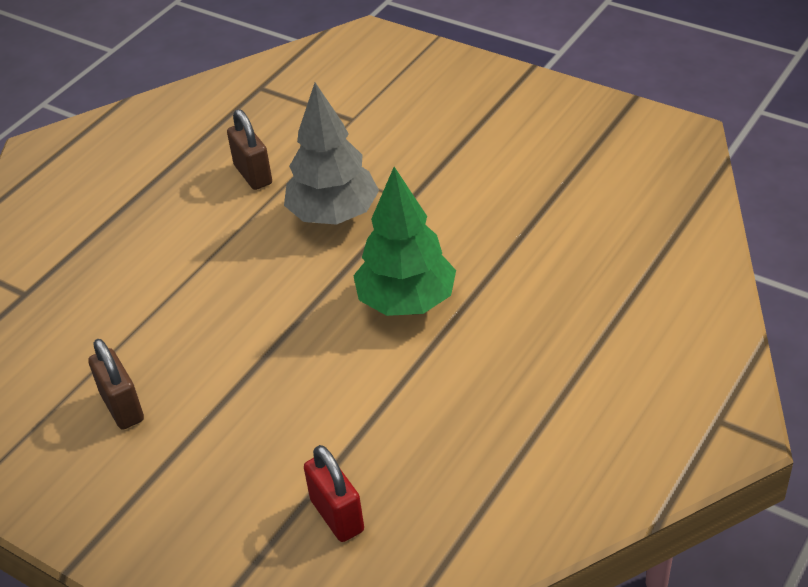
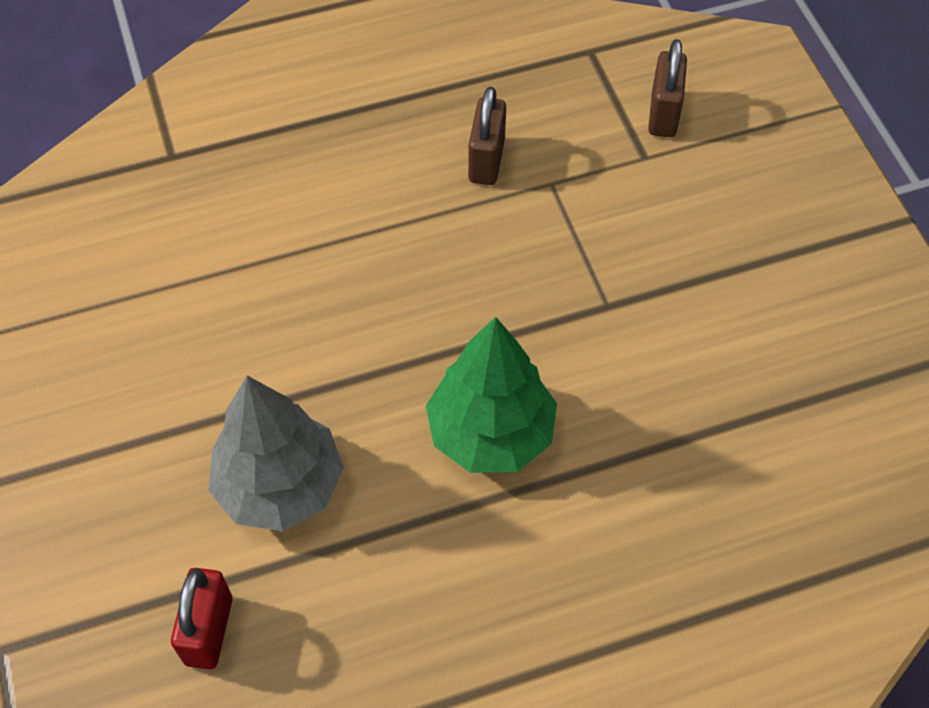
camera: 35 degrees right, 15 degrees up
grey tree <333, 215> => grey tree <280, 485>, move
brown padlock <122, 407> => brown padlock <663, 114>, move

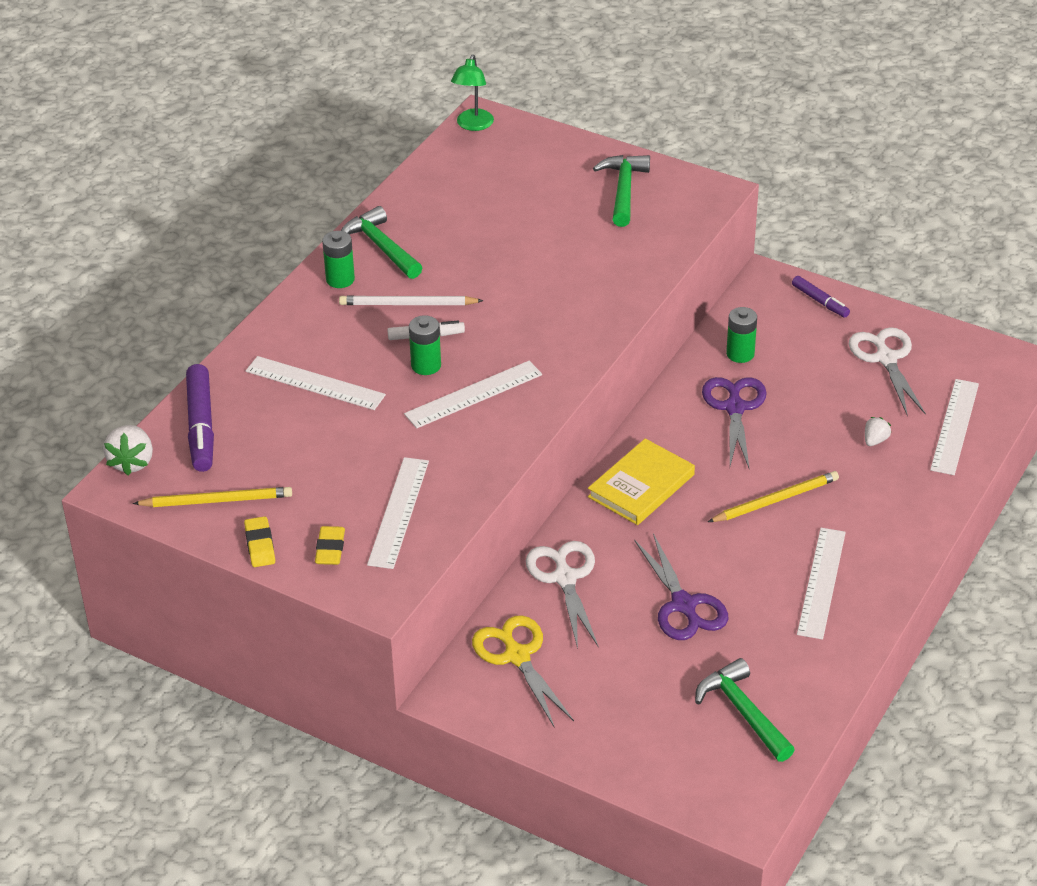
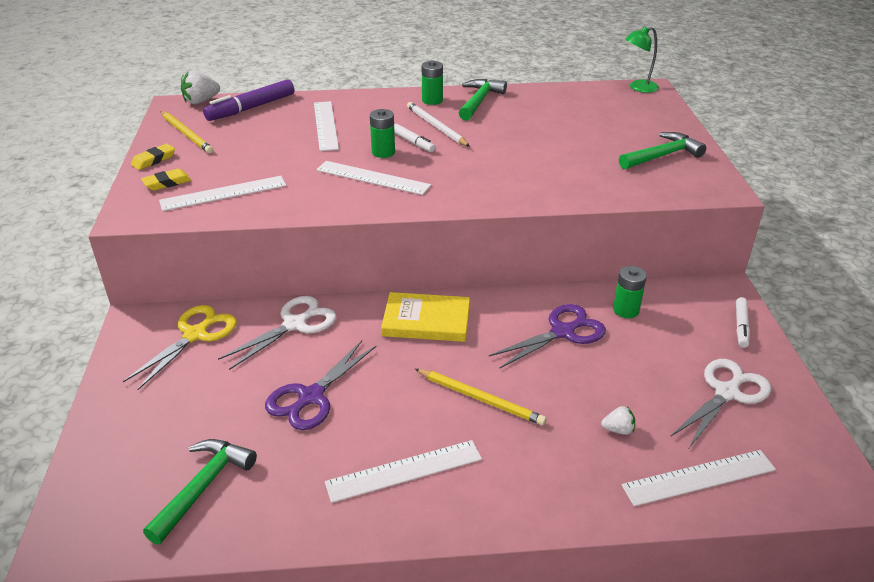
camera: 55 degrees right, 5 degrees down
purple marker <820, 301> => white marker <741, 326>

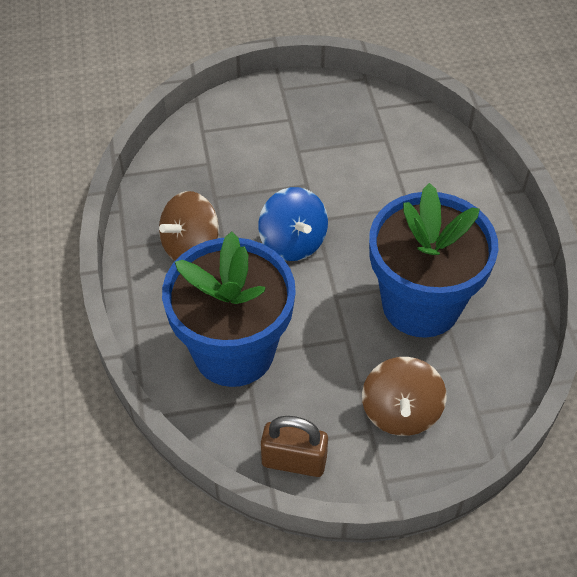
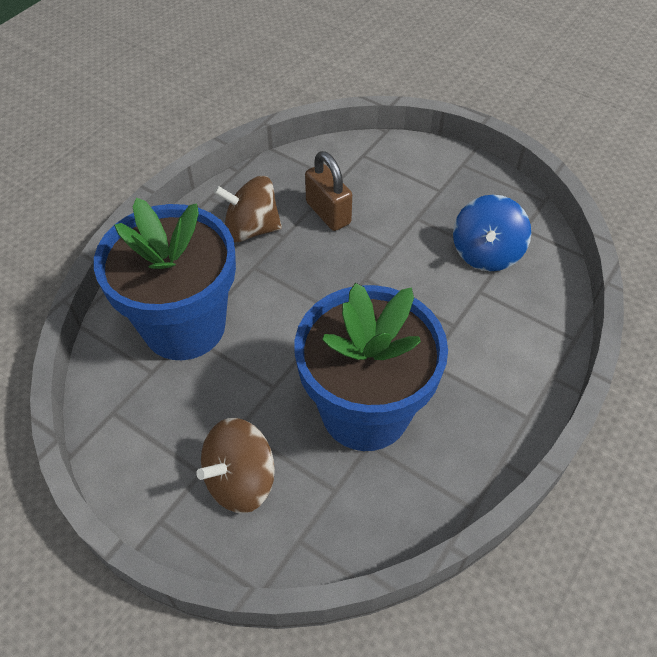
camera: 45 degrees right, 0 degrees up
blue spinning top <293, 242> => blue spinning top <486, 253>, move
brown padlock <294, 461> => brown padlock <328, 213>, move

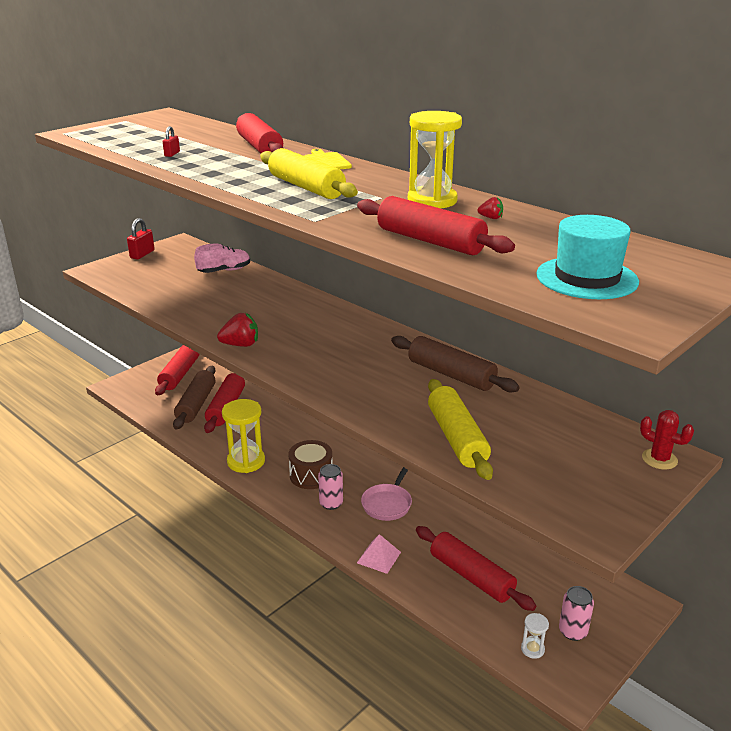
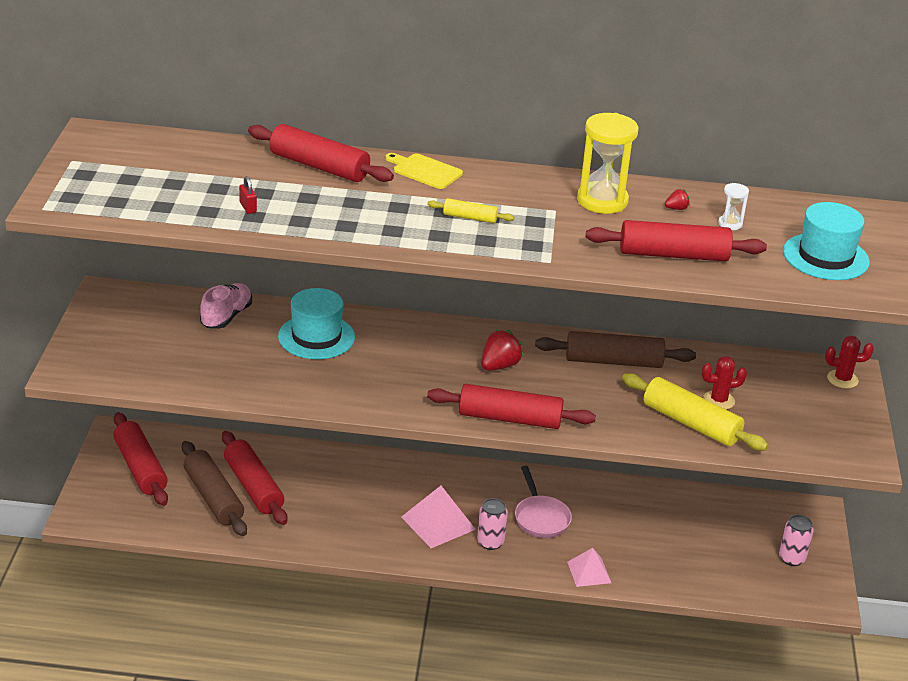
camera: 40 degrees left, 5 degrees up
yellow rolling pin <306, 187> => yellow rolling pin <470, 218>, x0.50
red padlock <142, 254> => nothing
red strawberry <240, 345> => red strawberry <499, 366>, move
yellow hourglass <246, 461> => nothing
brown drum <311, 475> => pink pyramid <438, 523>
red rolling pin <471, 576> => red rolling pin <510, 418>, move
white hourglass <532, 649> => white hourglass <730, 224>, move
nothing => turquoise hat <316, 337>
nothing => red cactus <718, 400>

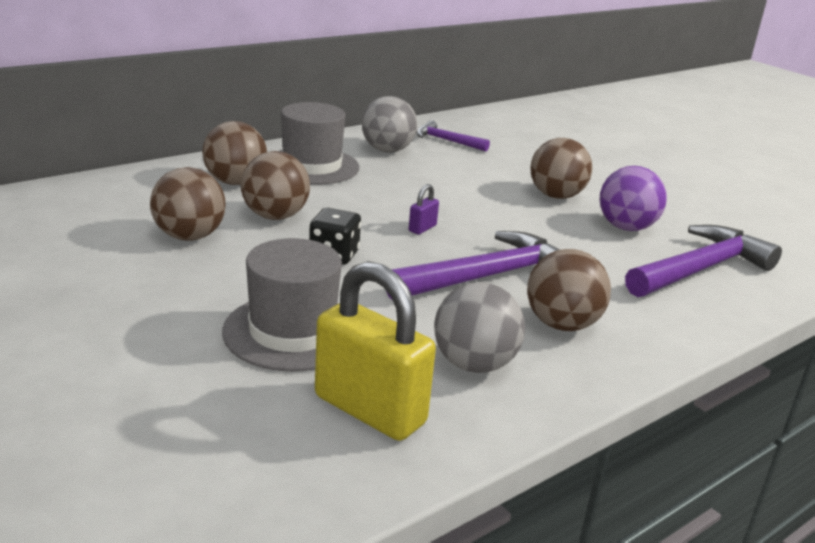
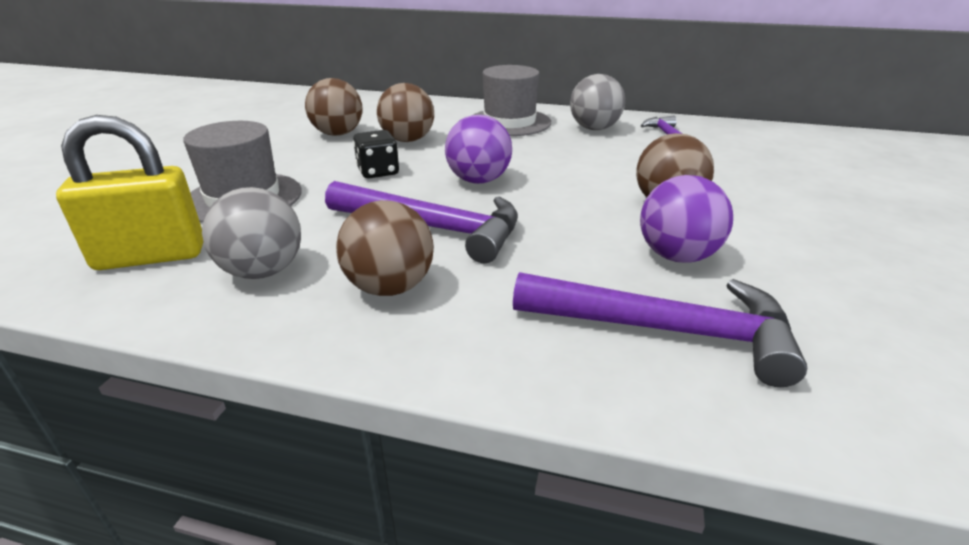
camera: 55 degrees right, 5 degrees up
brown ball <235, 182> => nothing
purple padlock <422, 228> => purple ball <478, 180>
yellow padlock <369, 410> => yellow padlock <151, 256>, 75 degrees clockwise

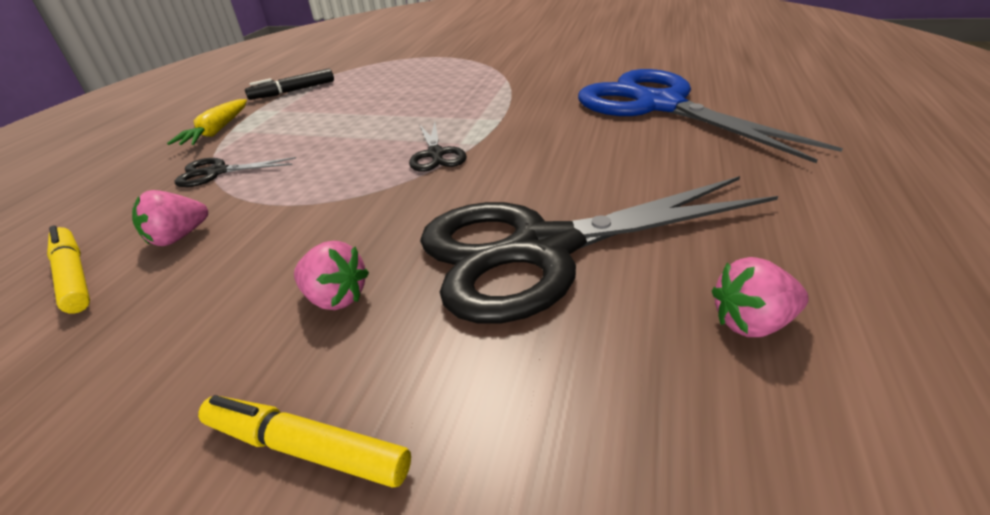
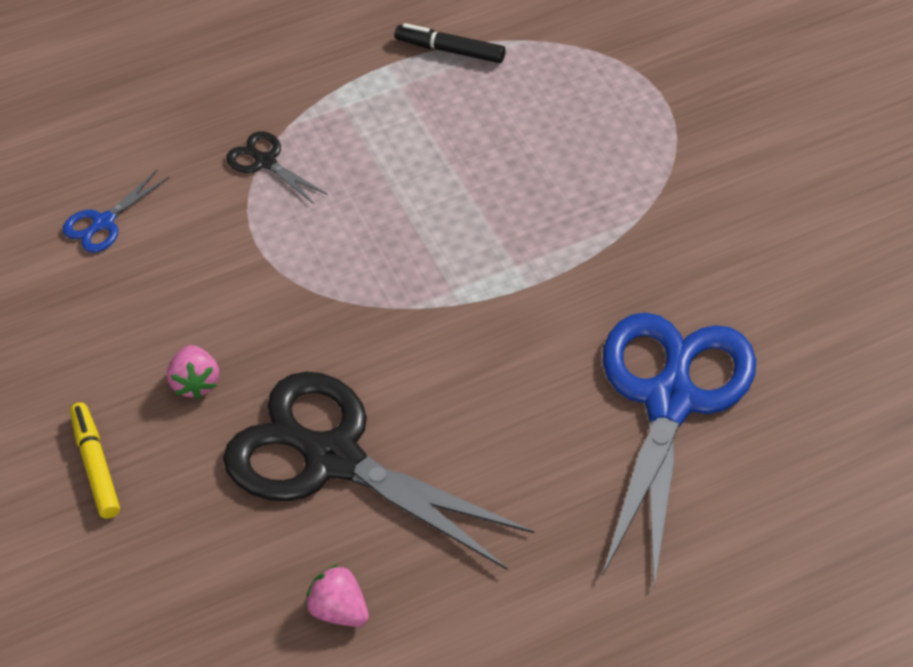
camera: 50 degrees right, 15 degrees up
yellow carrot <217, 131> => nothing
black scissors <436, 154> => nothing
pink strawberry <179, 237> => nothing
yellow marker <73, 276> => blue scissors <103, 222>

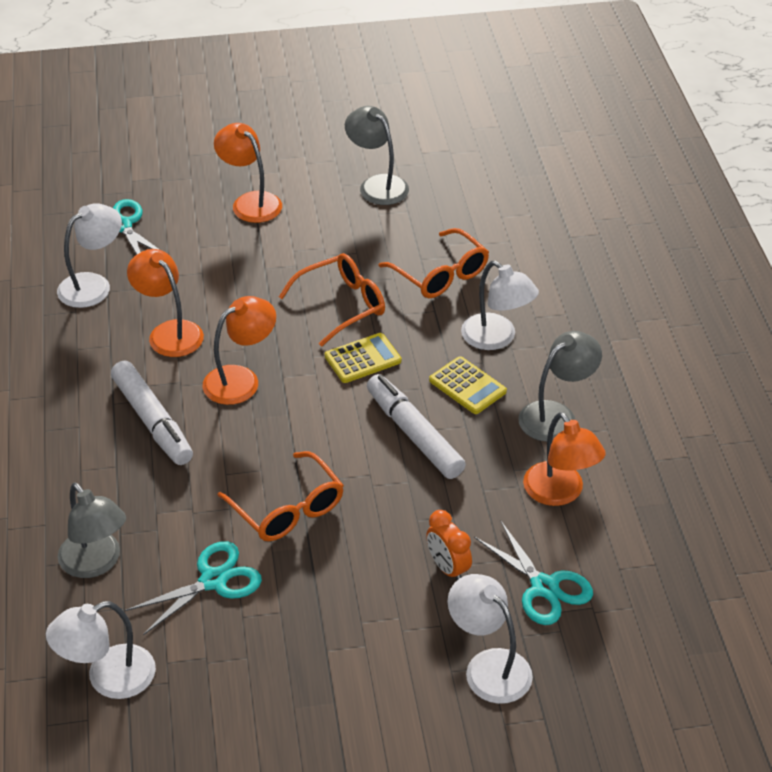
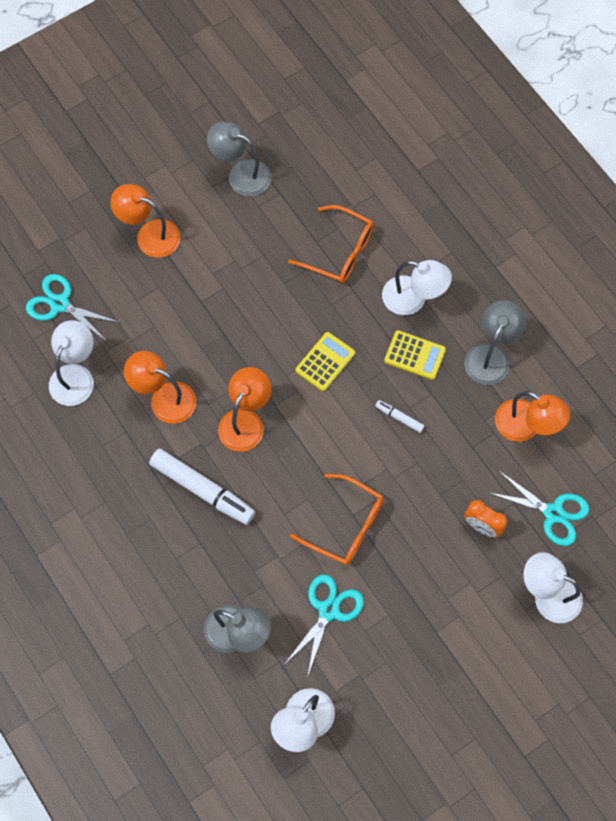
camera: 25 degrees left, 25 degrees up
orange glasses <341, 305> => nothing
white marker <414, 434> => white marker <399, 418>, x0.46

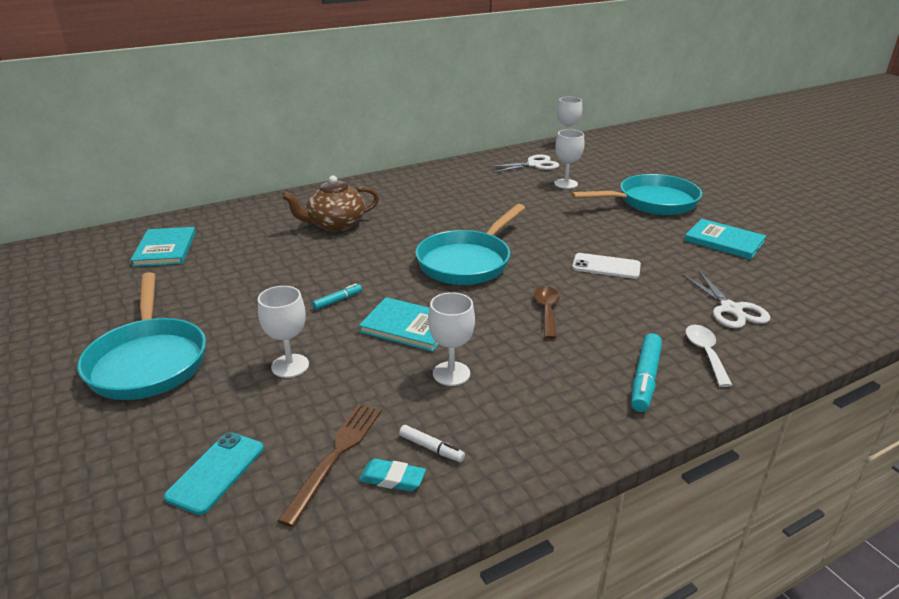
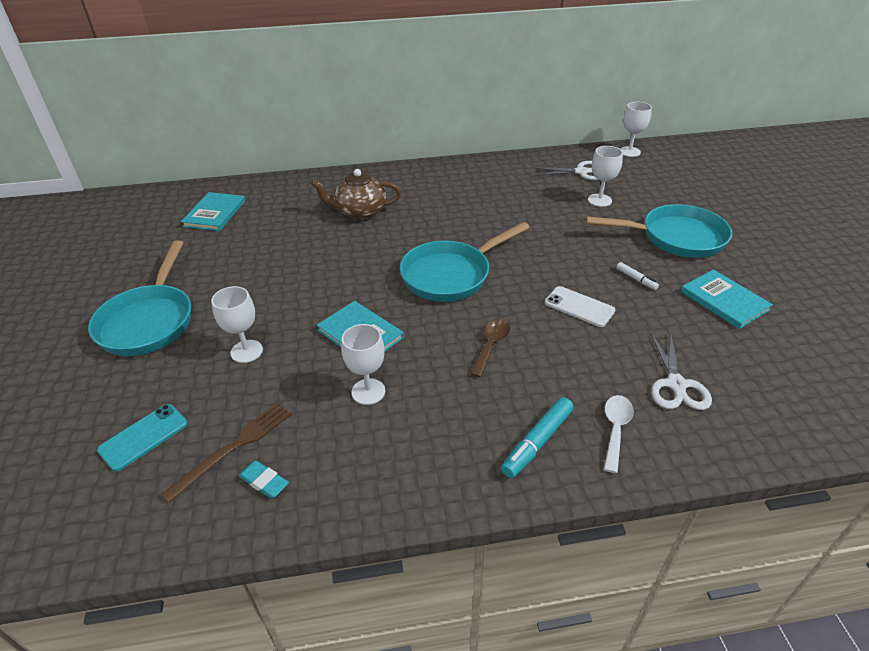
camera: 20 degrees right, 10 degrees up
turquoise marker <338, 300> => nothing
white marker <431, 448> => white marker <636, 279>, move

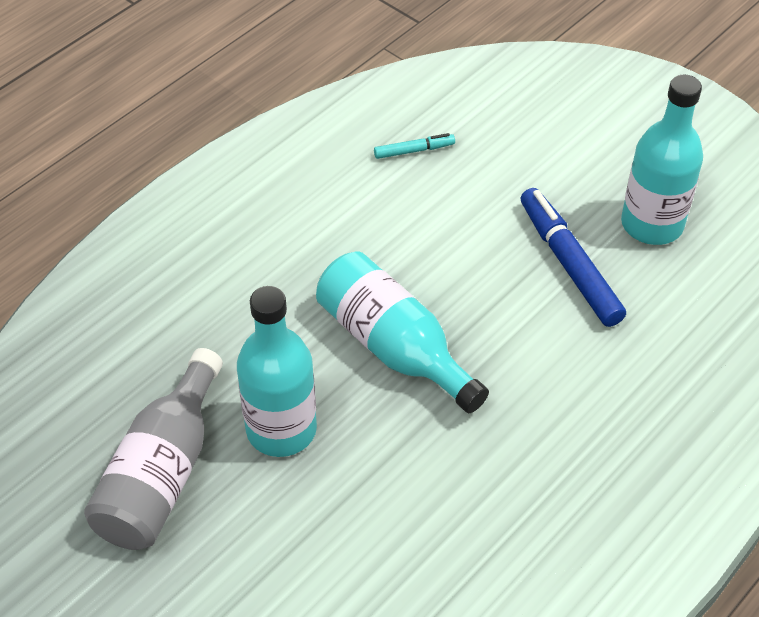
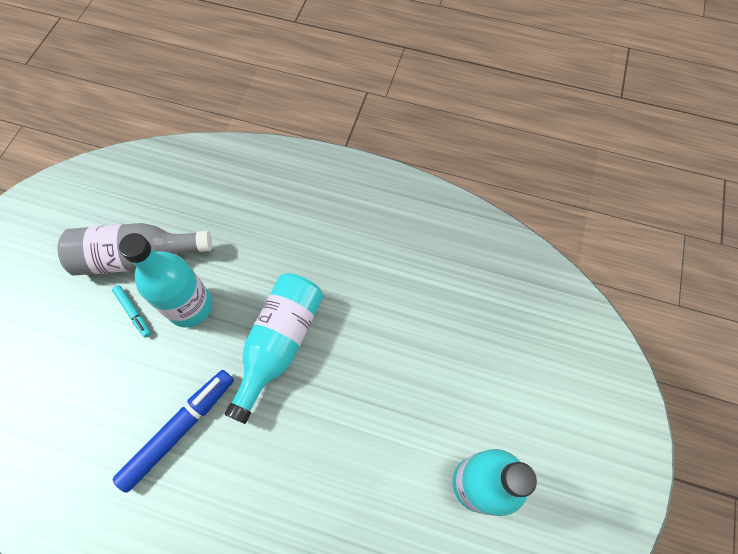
camera: 65 degrees right, 15 degrees up
turquoise marker <414, 150> => turquoise marker <133, 312>, move
blue marker <569, 264> => blue marker <179, 429>, move

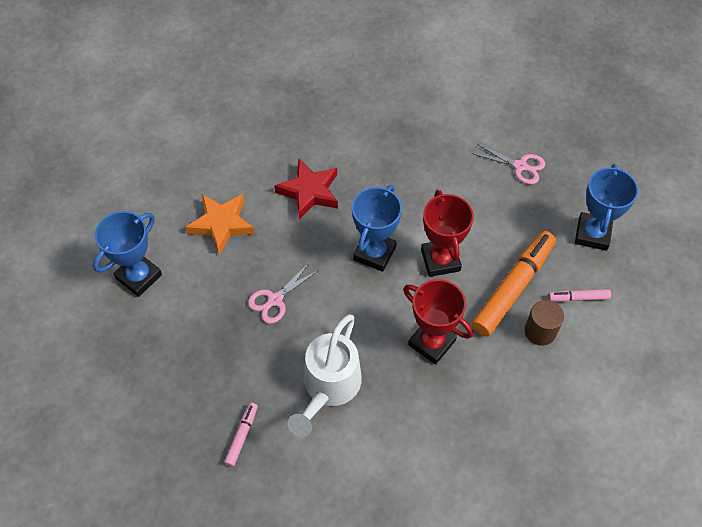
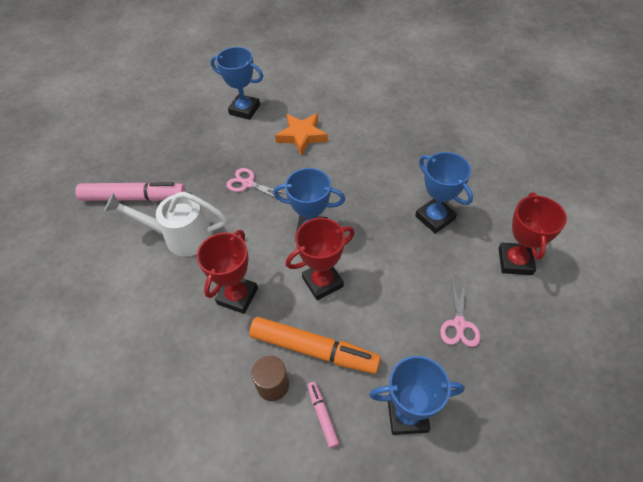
camera: 75 degrees right, 5 degrees down
red star <309, 192> => nothing
pink marker <241, 436> => pink marker <134, 197>, x2.16
nothing => blue trophy <435, 218>
nothing => red trophy <515, 261>

